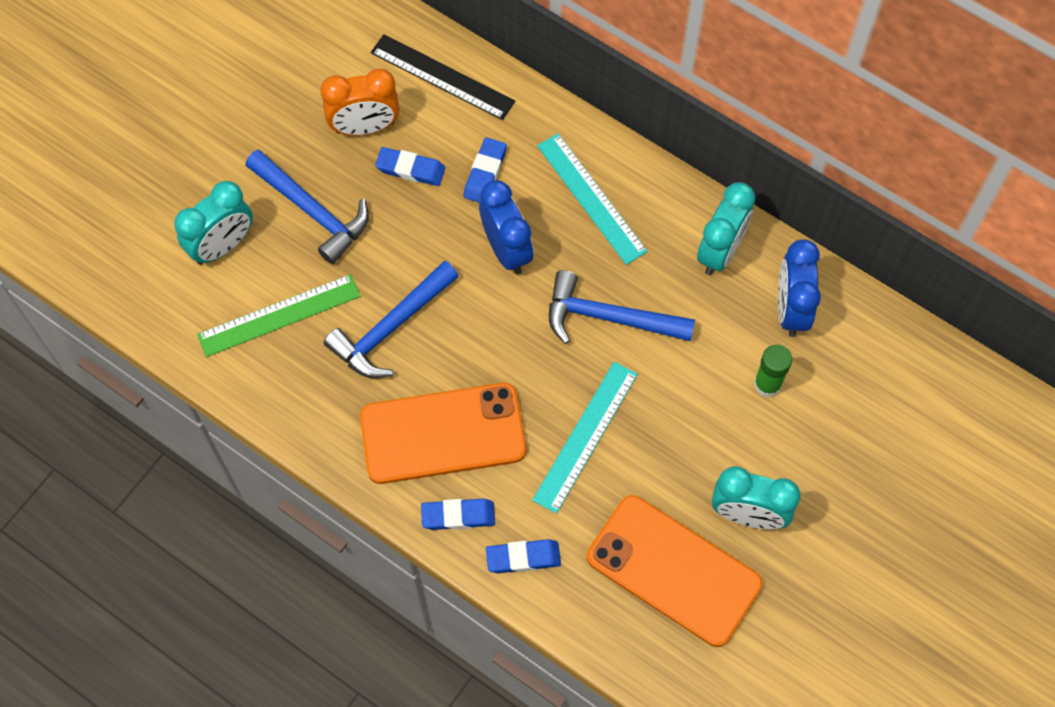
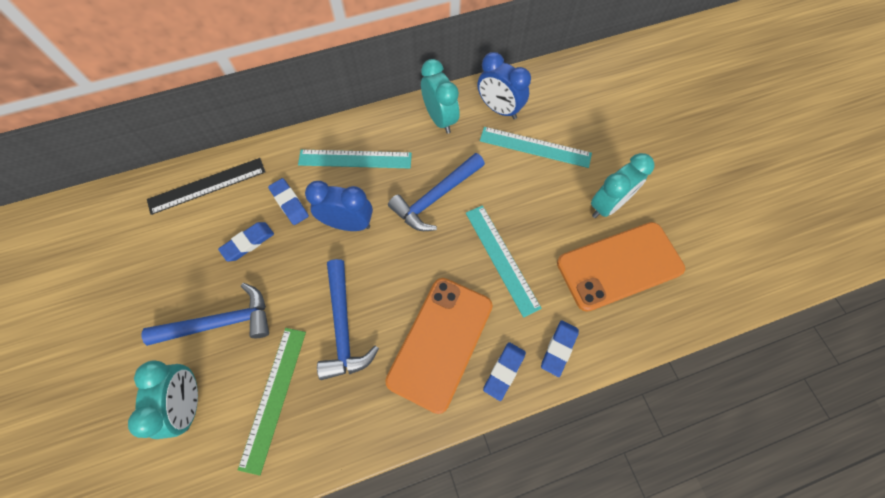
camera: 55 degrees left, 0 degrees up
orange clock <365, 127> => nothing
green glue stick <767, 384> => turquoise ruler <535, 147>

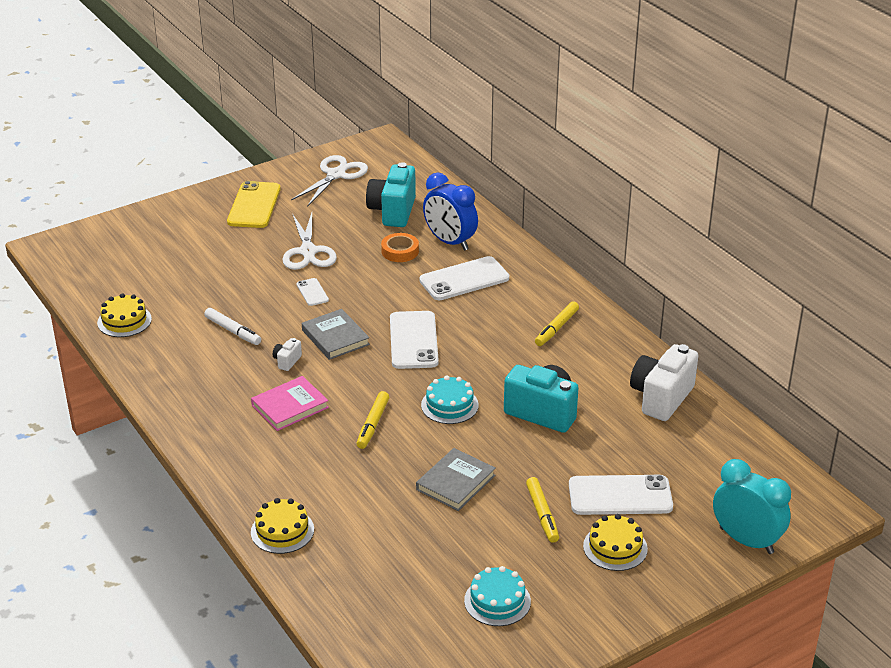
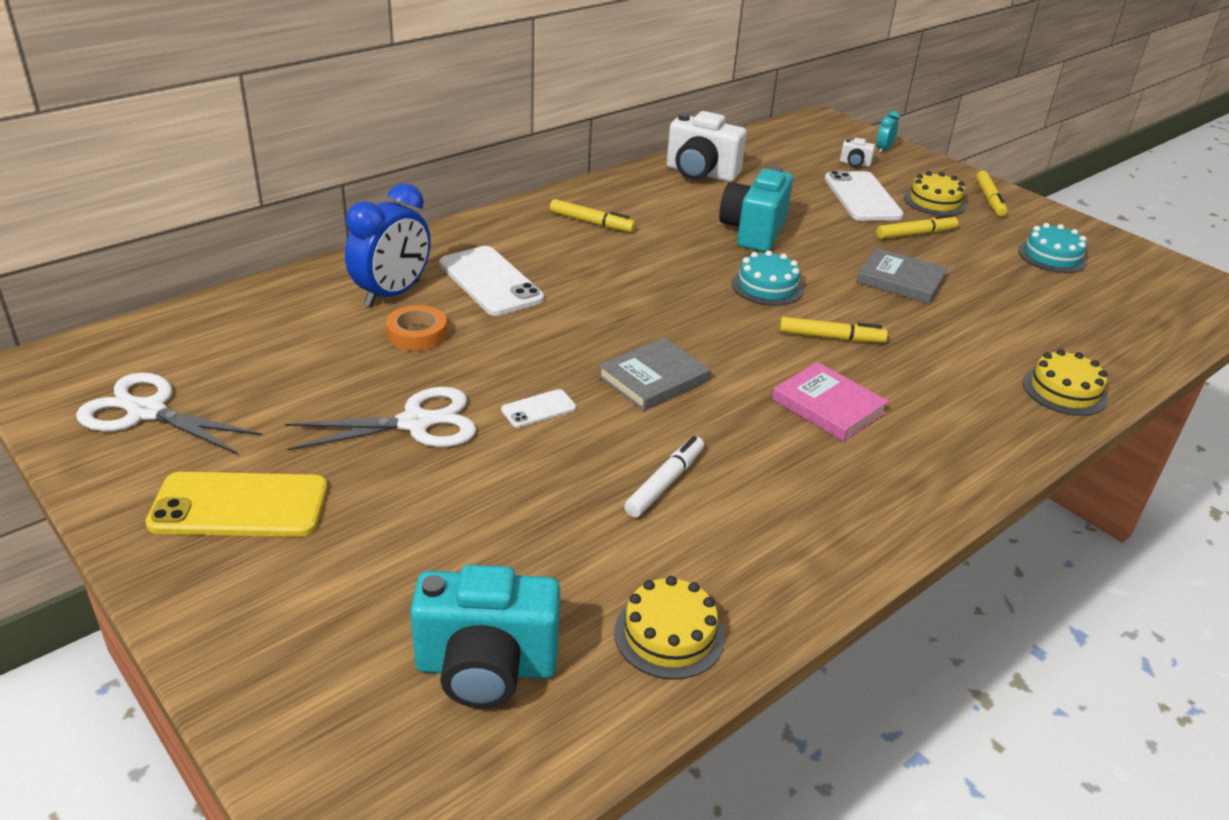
camera: 100 degrees left, 0 degrees up
turquoise camera <393, 211> => turquoise camera <486, 668>, move
white phone <413, 340> => nothing
white camera <287, 361> => white camera <854, 164>, move
turquoise clock <746, 540> => turquoise clock <883, 150>, x0.46
nothing => yellow marker <989, 199>

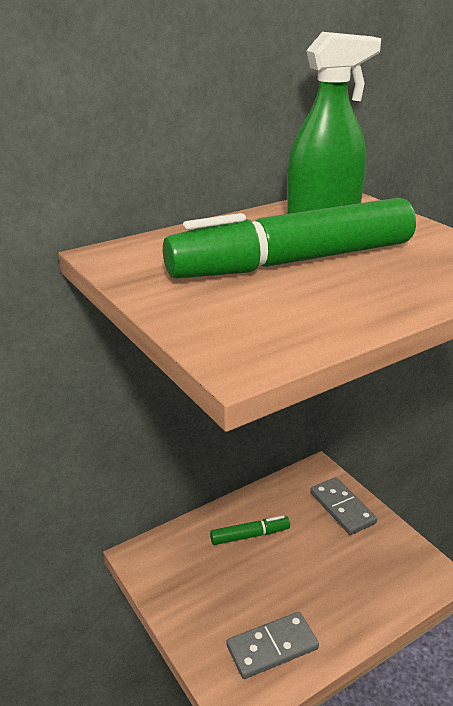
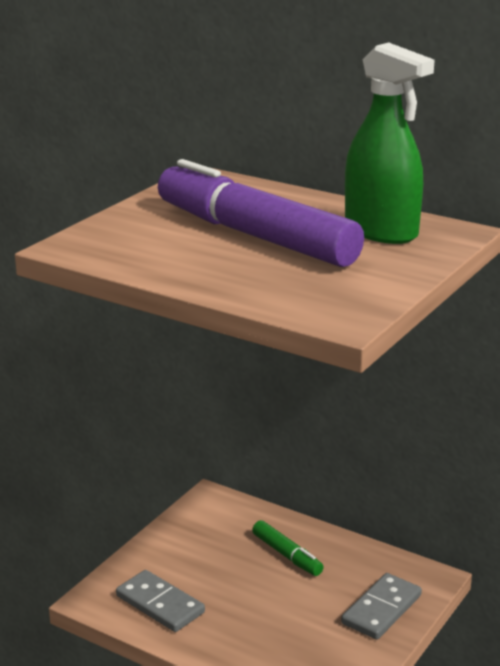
camera: 65 degrees right, 5 degrees down
green marker <292, 262> => purple marker <255, 235>

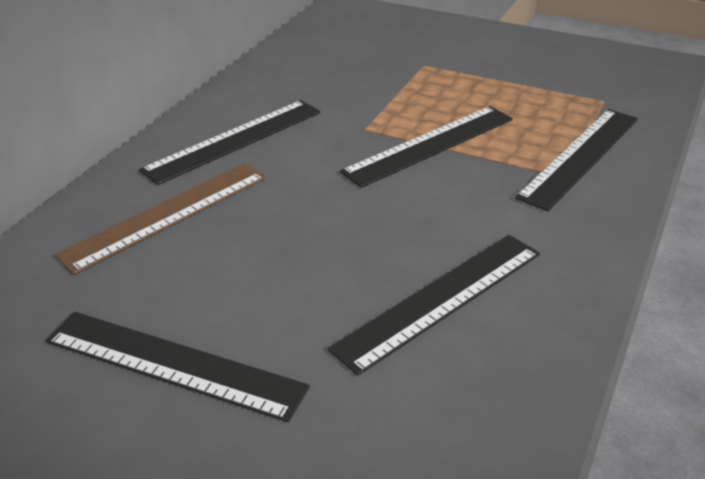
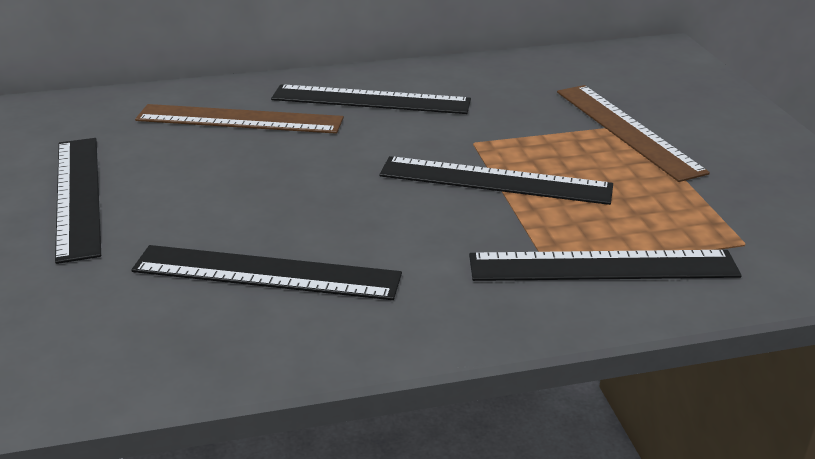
camera: 50 degrees right, 5 degrees down
nothing => brown ruler <627, 130>

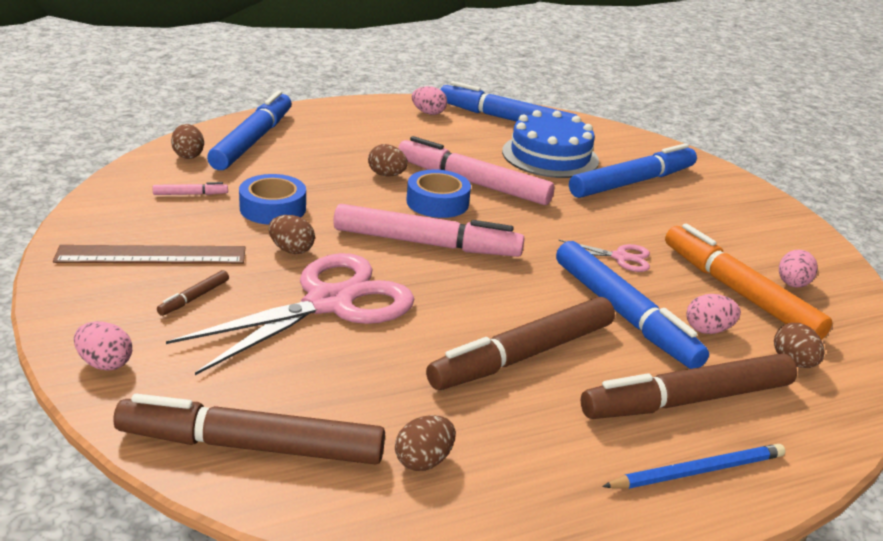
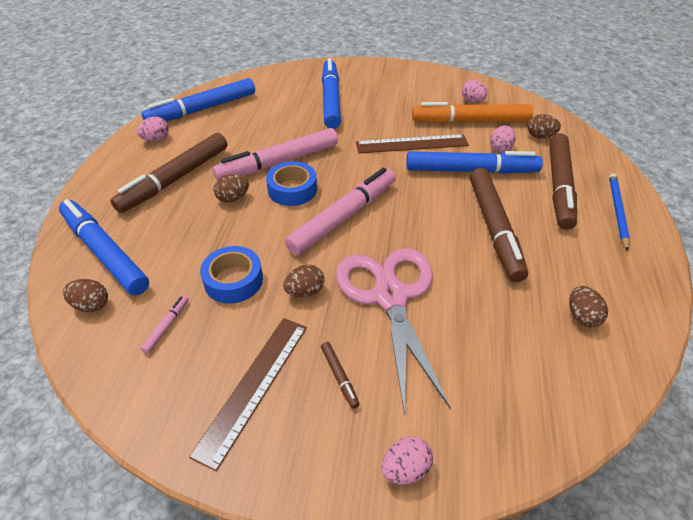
camera: 55 degrees left, 15 degrees up
blue cake <550, 156> => nothing
pink scissors <620, 257> => brown ruler <412, 144>
brown marker <251, 445> => brown marker <175, 179>, move

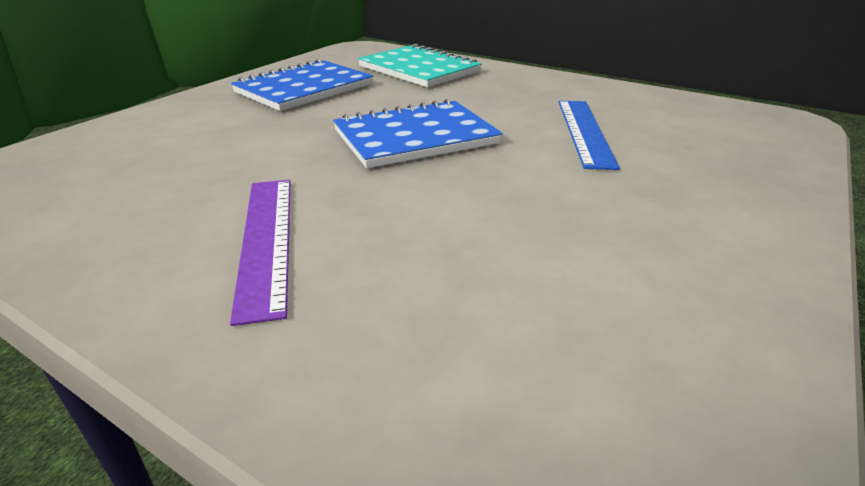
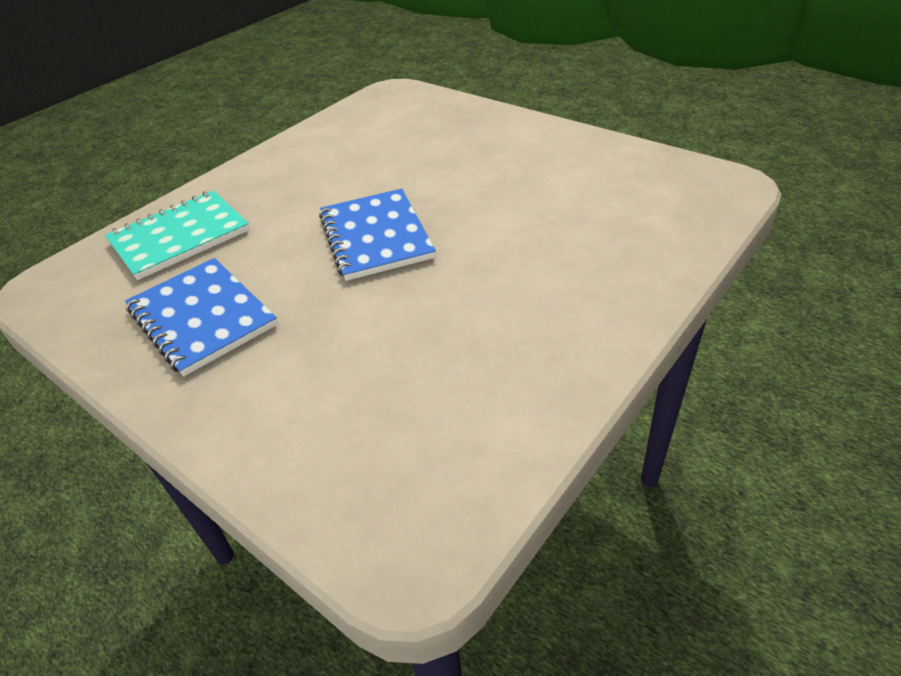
camera: 80 degrees left, 10 degrees up
blue ruler <584, 131> => nothing
purple ruler <266, 240> => nothing

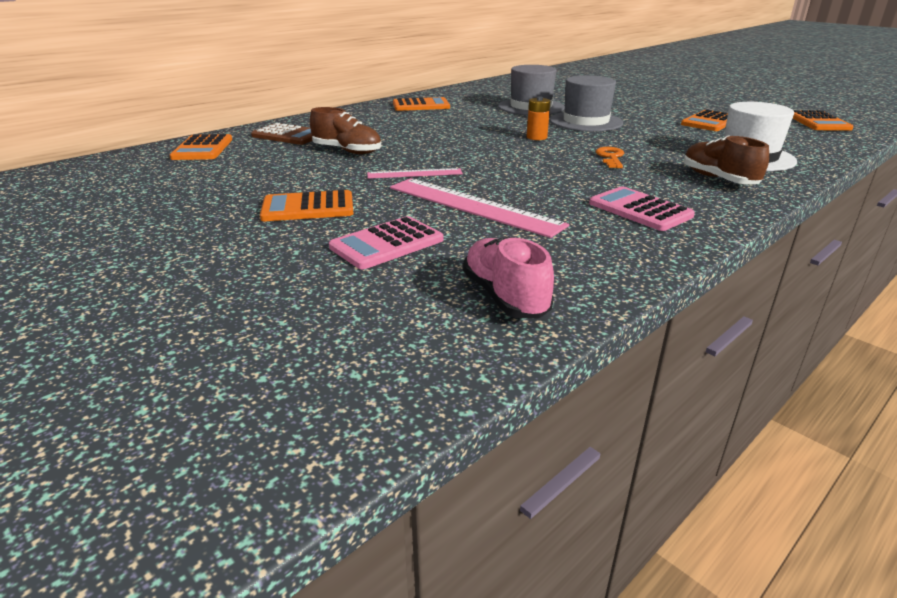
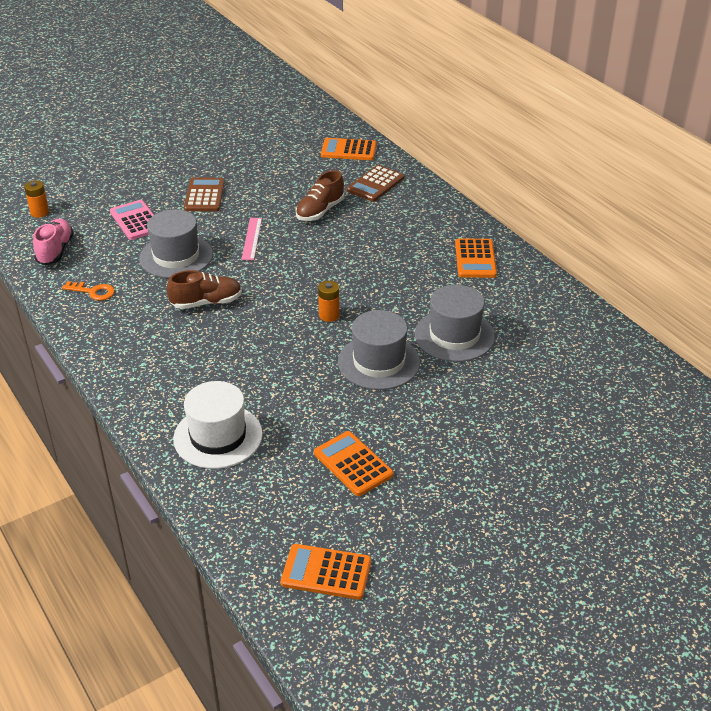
camera: 100 degrees right, 10 degrees up
brown shoe <718, 179> => brown shoe <206, 302>, move
orange key <610, 157> => orange key <93, 292>, move
pink ruler <473, 206> => grey hat <176, 256>
pink calculator <640, 210> => nothing
orange calculator <308, 207> => brown calculator <204, 195>
pink shoe <505, 297> => pink shoe <55, 251>, 75 degrees counterclockwise
nothing => orange battery <39, 212>

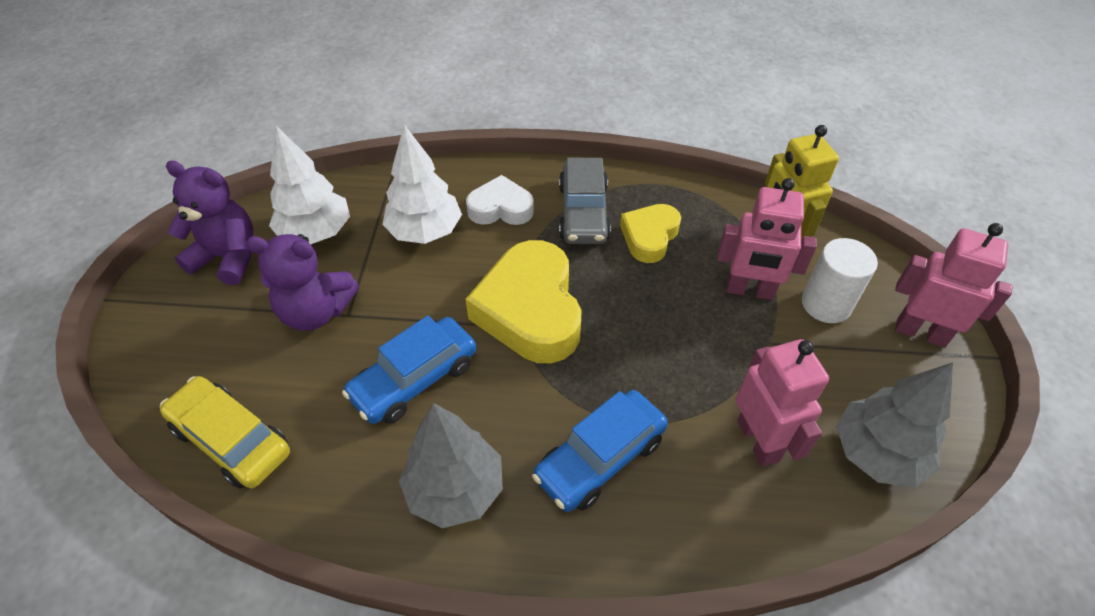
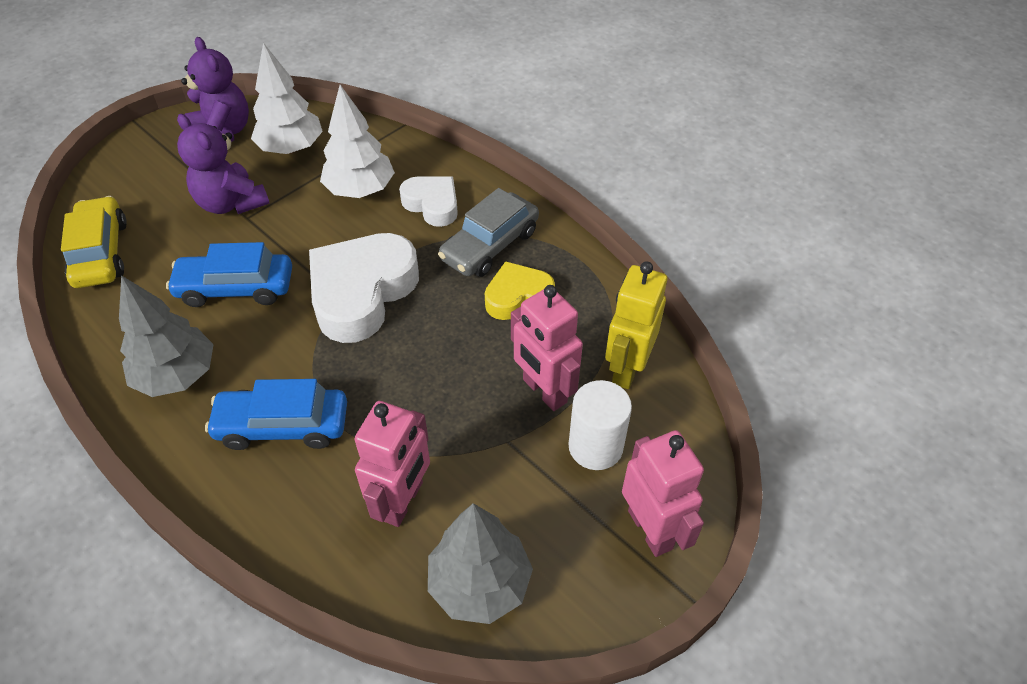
camera: 40 degrees right, 0 degrees up
yellow heart <530, 310> => white heart <362, 293>

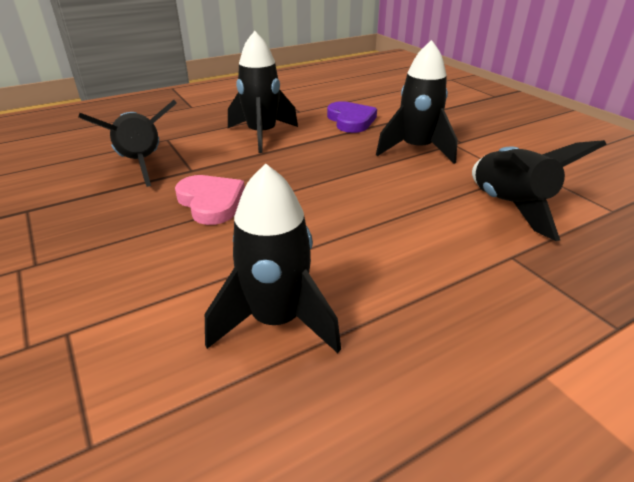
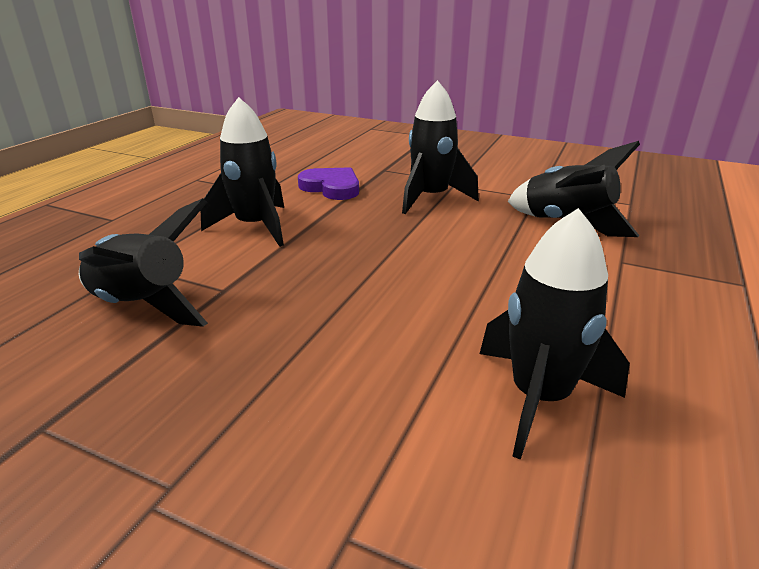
camera: 35 degrees left, 5 degrees down
pink heart <211, 202> => nothing

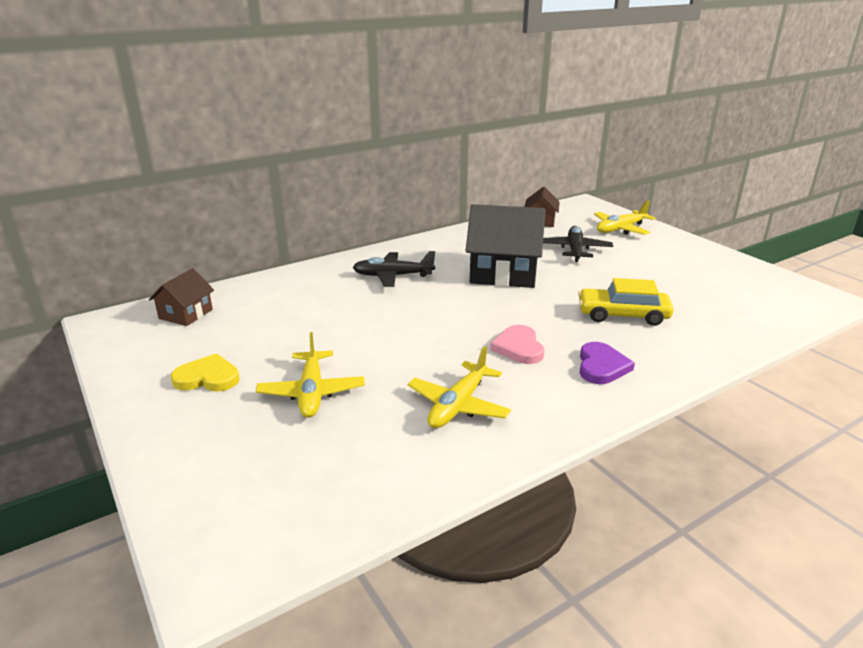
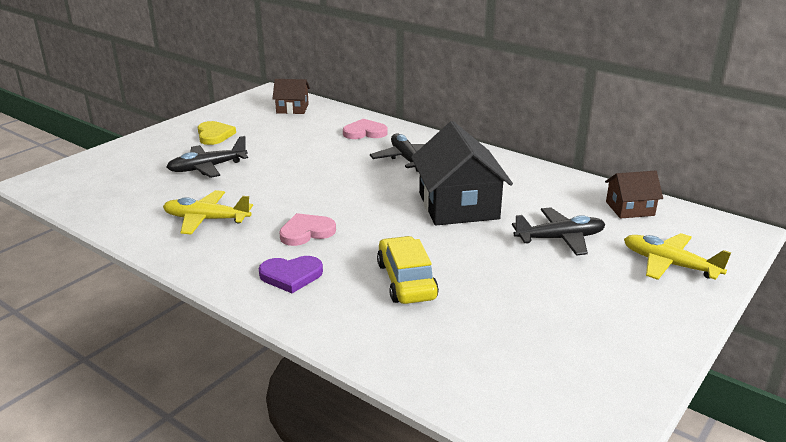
camera: 70 degrees right, 0 degrees up
yellow plane <312, 392> => black plane <207, 168>
nothing => pink heart <365, 132>

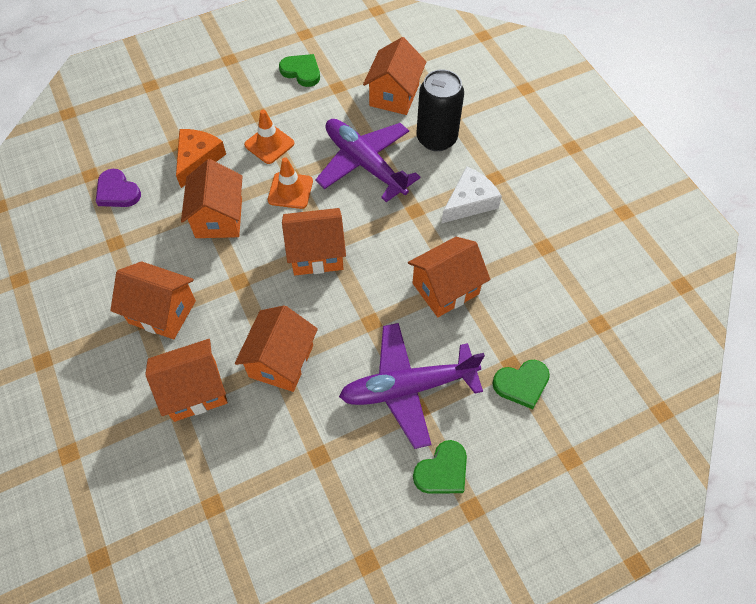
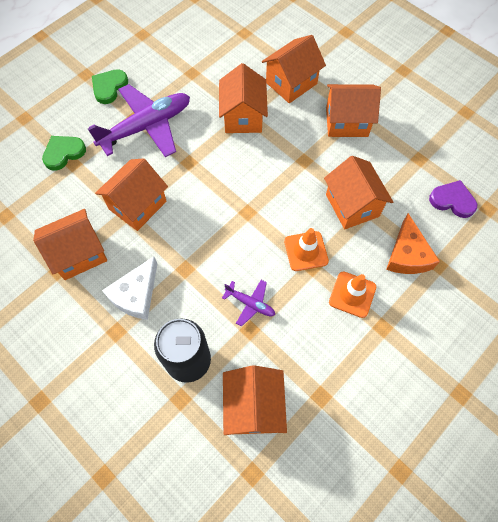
camera: 160 degrees right, 5 degrees up
green heart <301, 72> => nothing
purple plane <364, 164> => purple plane <250, 304>, x0.46
orange house <316, 254> => orange house <79, 254>, move

